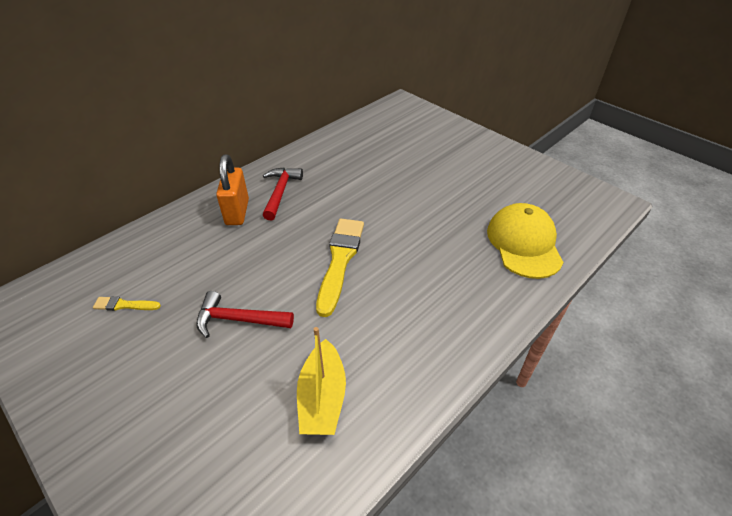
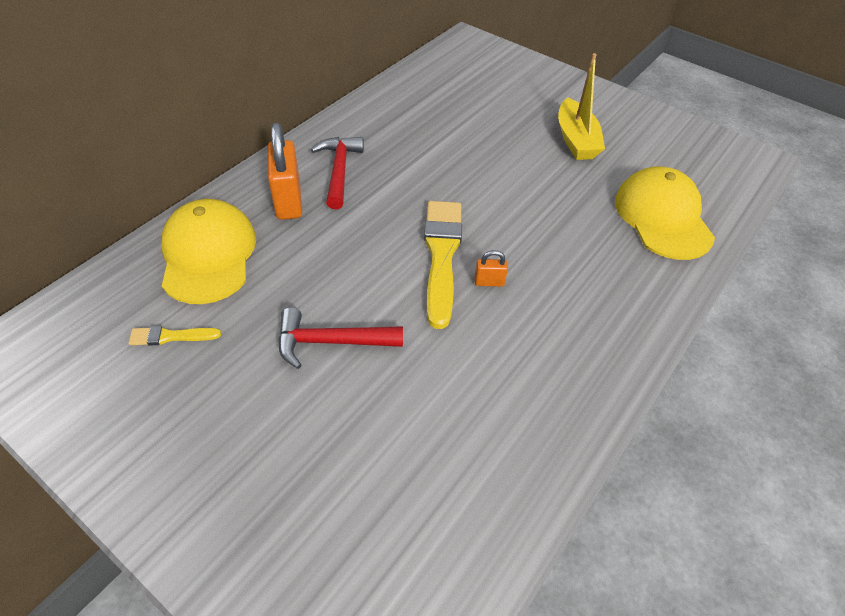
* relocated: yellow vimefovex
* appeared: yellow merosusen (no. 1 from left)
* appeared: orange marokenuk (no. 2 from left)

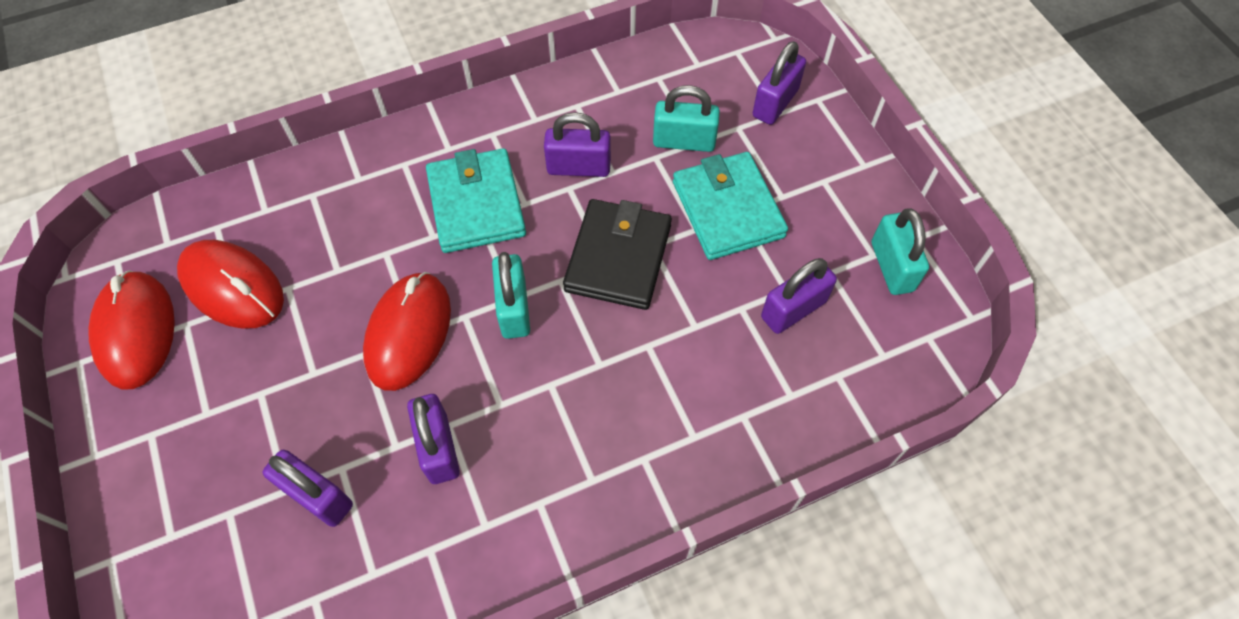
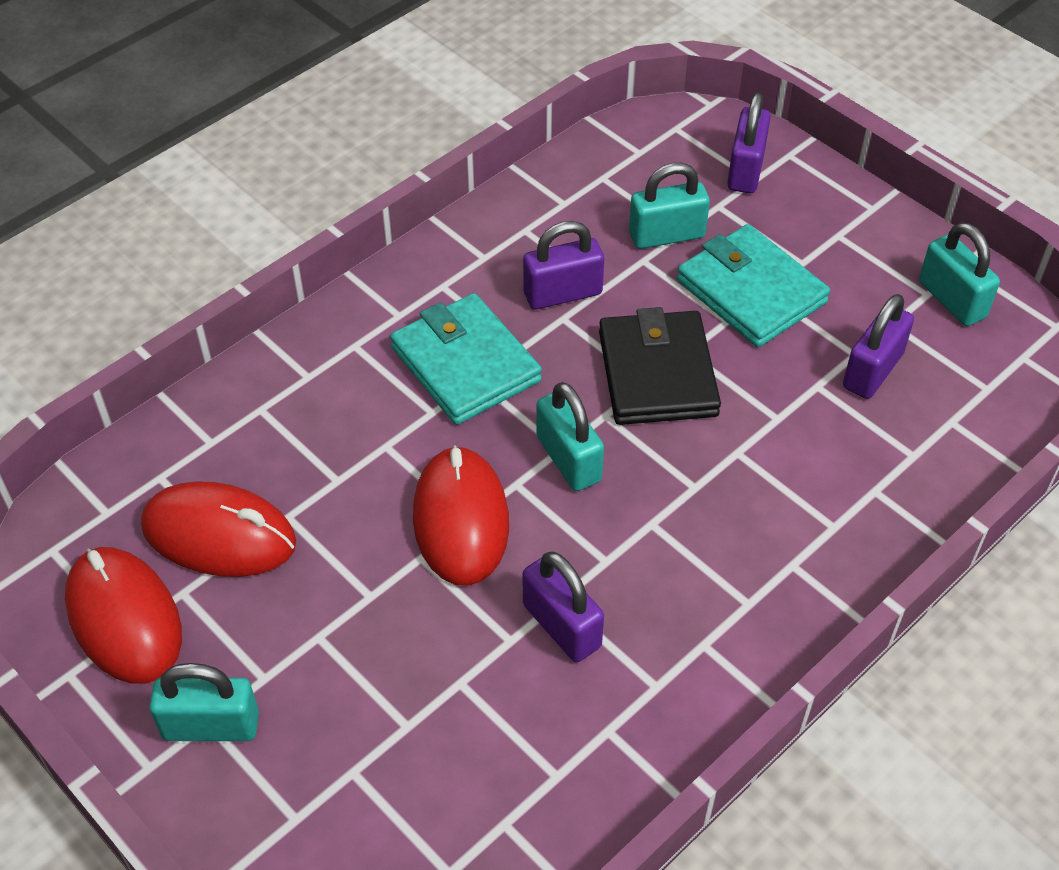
* missing: purple marokenuk (no. 1 from left)
* appeared: turquoise marokenuk (no. 1 from left)

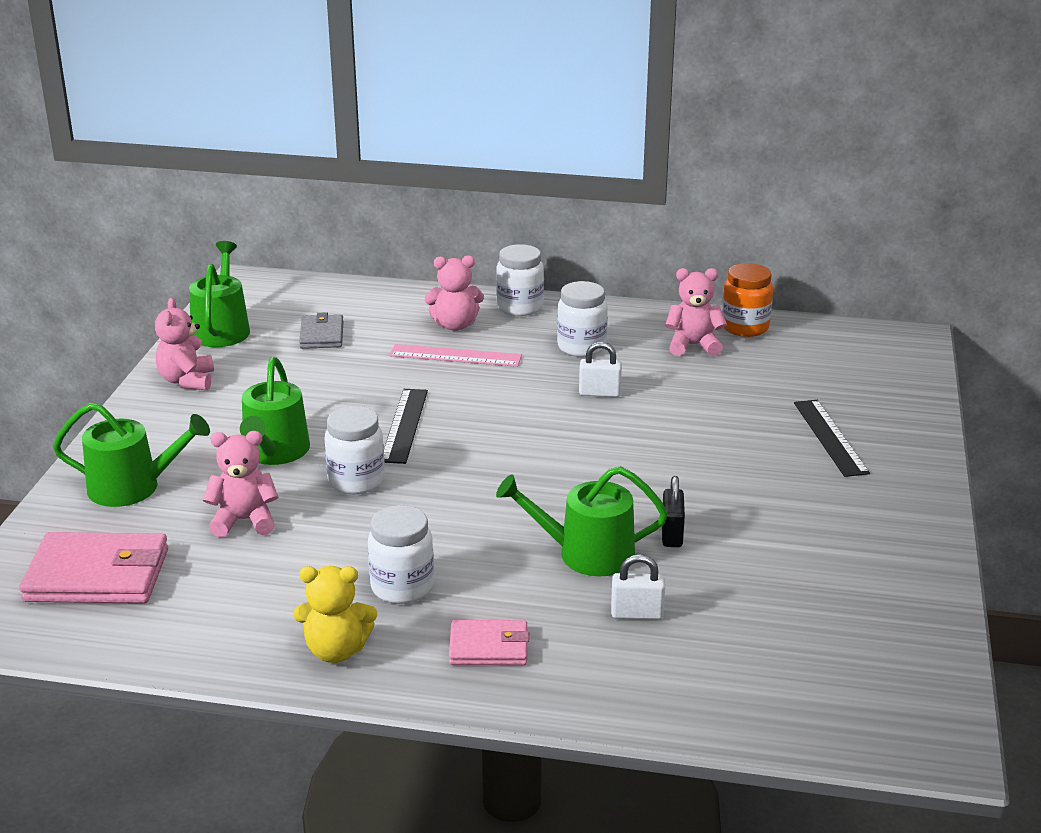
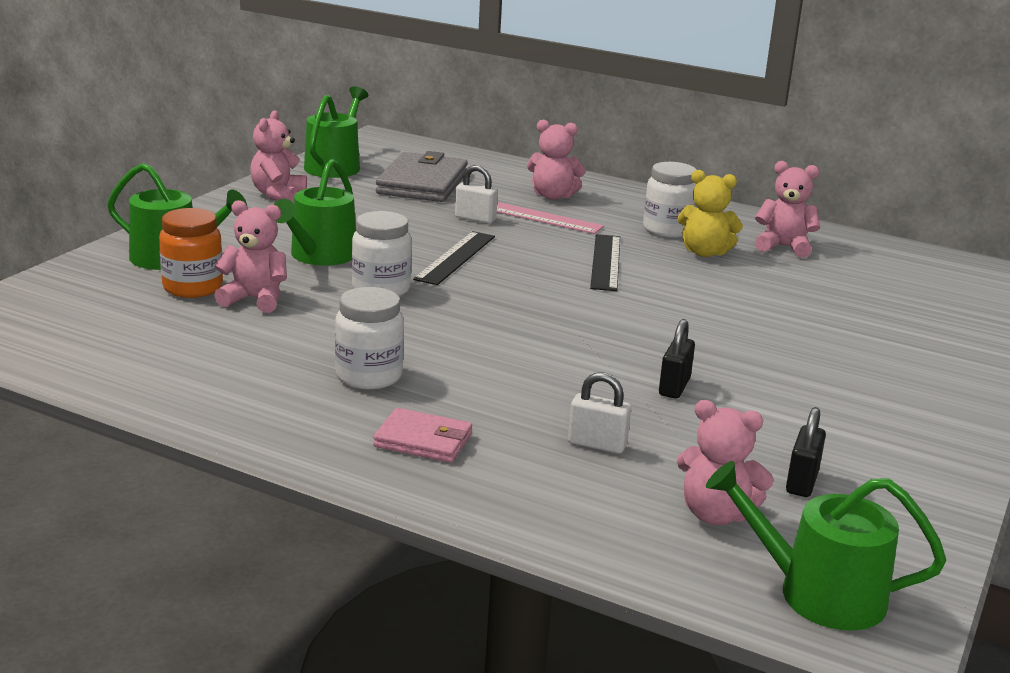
* missing: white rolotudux (no. 3 from left)
* relocated: orange rolotudux
* size: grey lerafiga x1.73
* relocated: white marokenuk (no. 1 from left)
* relocated: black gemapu (no. 2 from left)
* relocated: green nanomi (no. 4 from left)
* missing: pink lerafiga (no. 1 from left)
* relocated: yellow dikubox
* appeared: pink dikubox (no. 4 from left)
* appeared: black marokenuk (no. 2 from left)

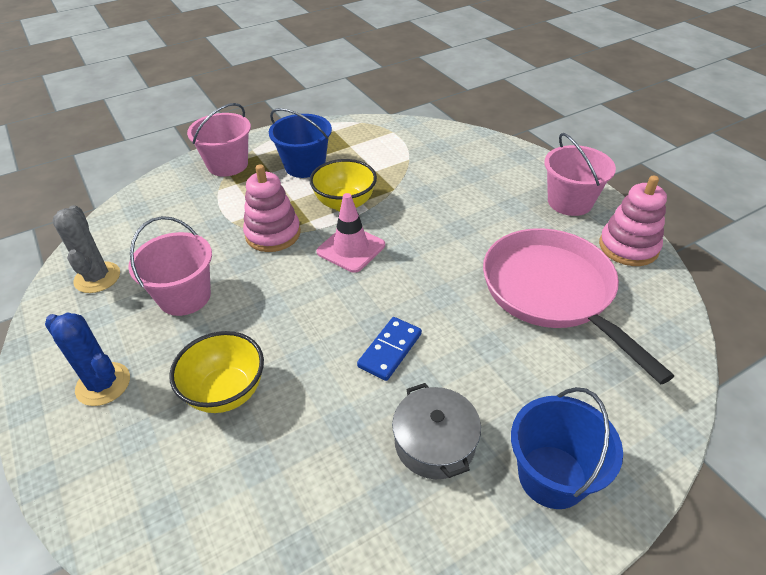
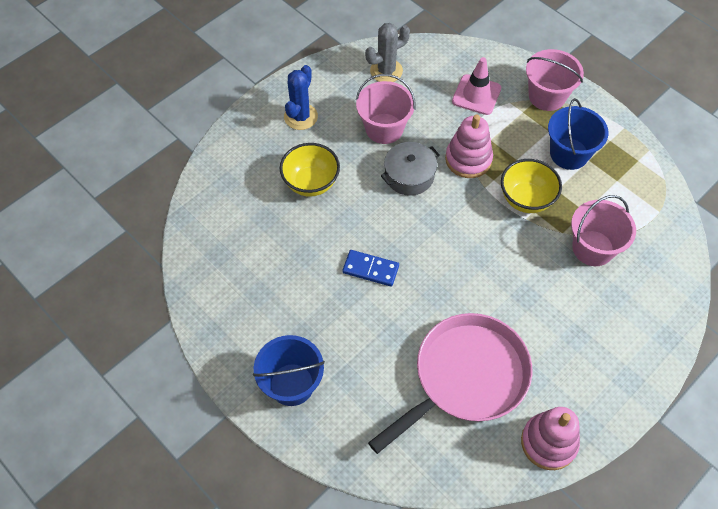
* relocated: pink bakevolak (no. 3 from left)
* relocated: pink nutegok
* relocated: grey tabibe

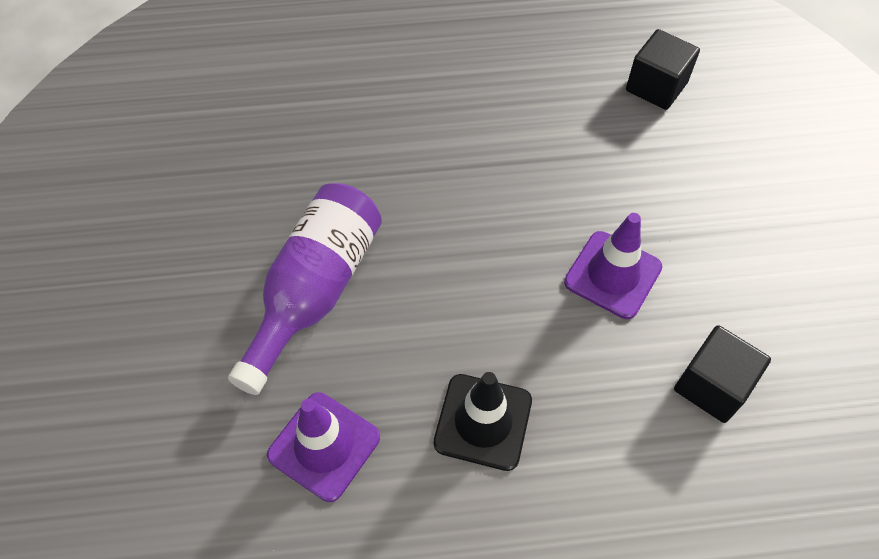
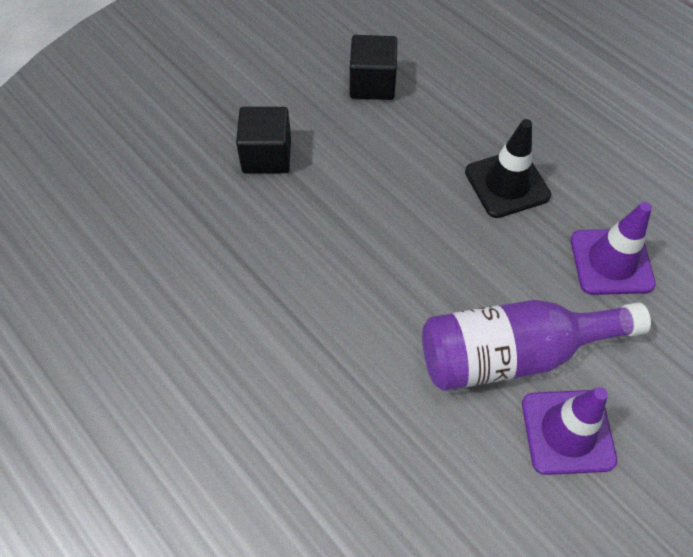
* relocated: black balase (no. 1 from left)
* relocated: purple nutegok (no. 2 from left in the first image) to purple nutegok (no. 1 from left)

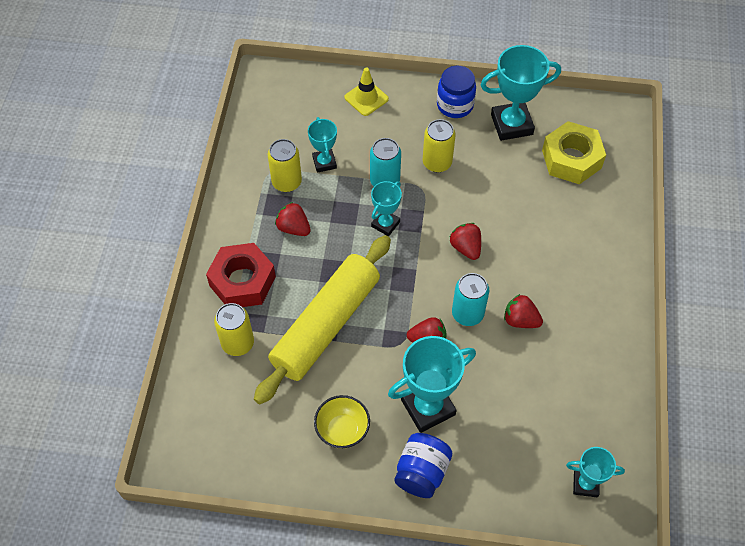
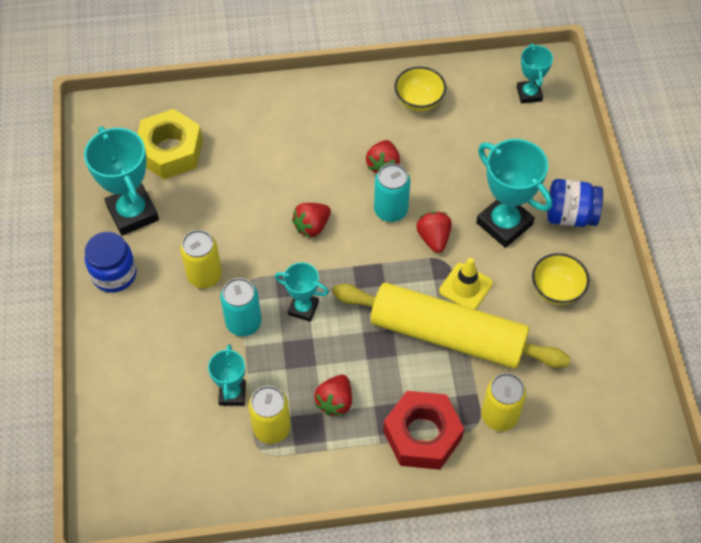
* relocated: yellow nutegok
* spun: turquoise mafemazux (no. 1 from left in the first image) 60 degrees counterclockwise
* appeared: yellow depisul (no. 1 from left)

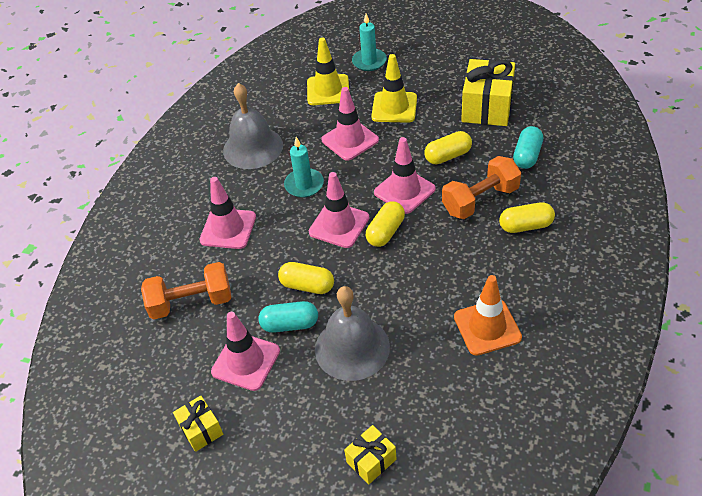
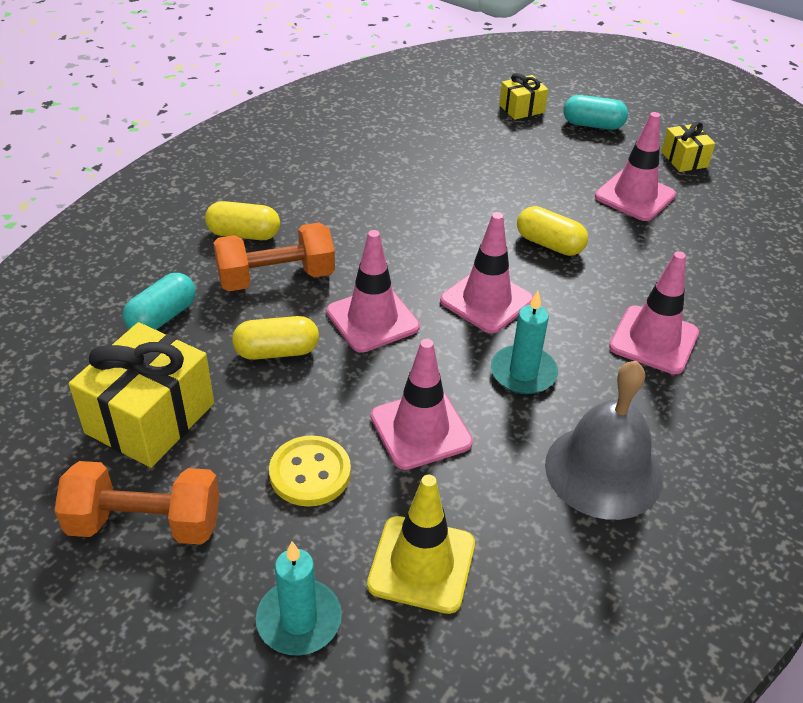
* exchanged: yellow nutegok (no. 2 from left) to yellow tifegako
* missing: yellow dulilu (no. 2 from left)
* relocated: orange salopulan (no. 1 from left)
* missing: orange nutegok
* missing: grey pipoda (no. 2 from left)
* relocated: turquoise dulilu (no. 1 from left in the first image) to turquoise dulilu (no. 2 from left)

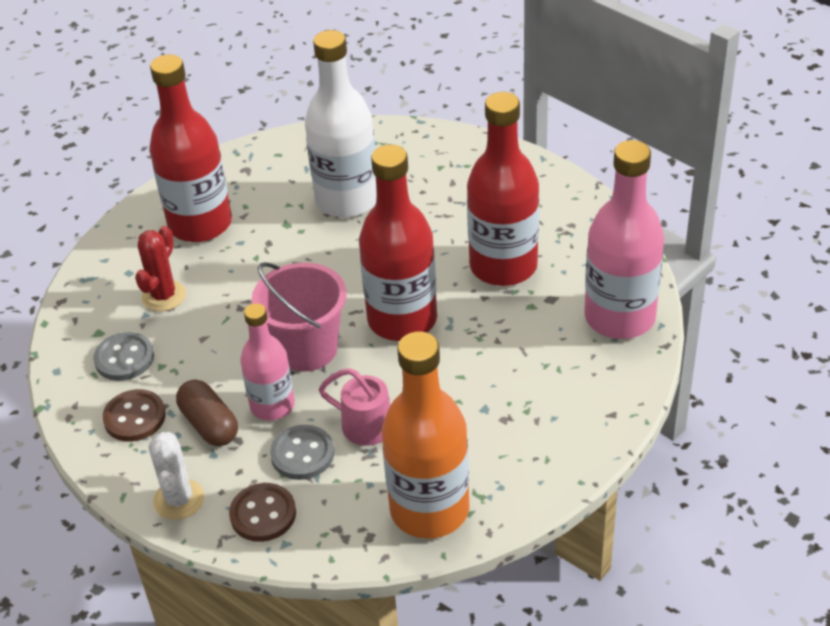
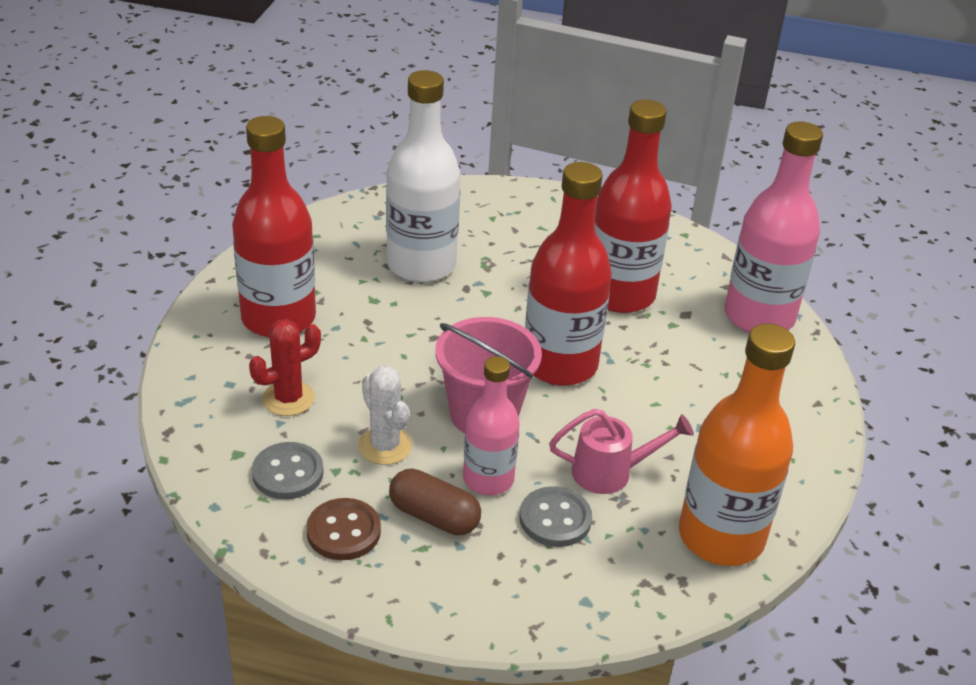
* spun: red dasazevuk 60 degrees clockwise
* relocated: white dasazevuk
* missing: brown tifegako (no. 2 from left)

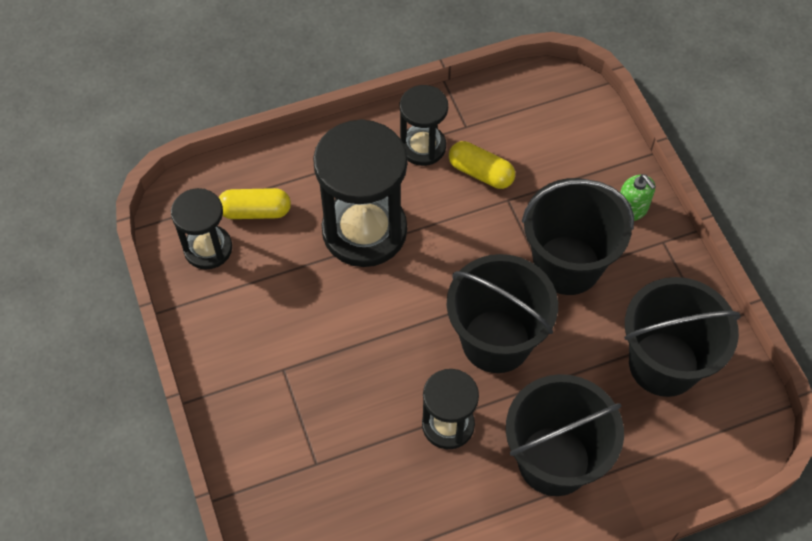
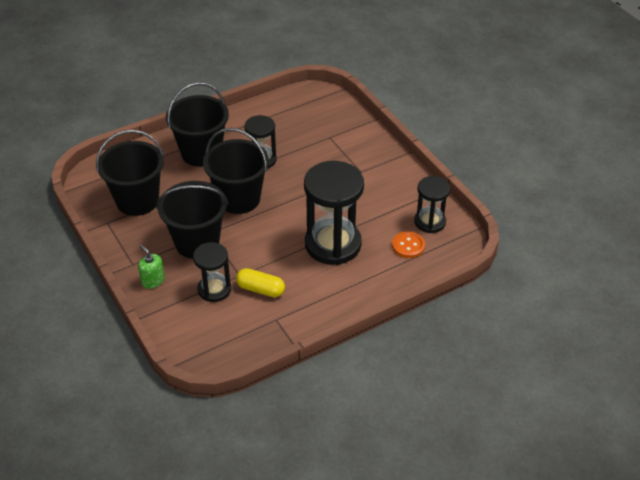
* relocated: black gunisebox (no. 3 from left in the first image) to black gunisebox (no. 1 from left)
* exchanged: yellow dulilu (no. 1 from left) to orange tifegako

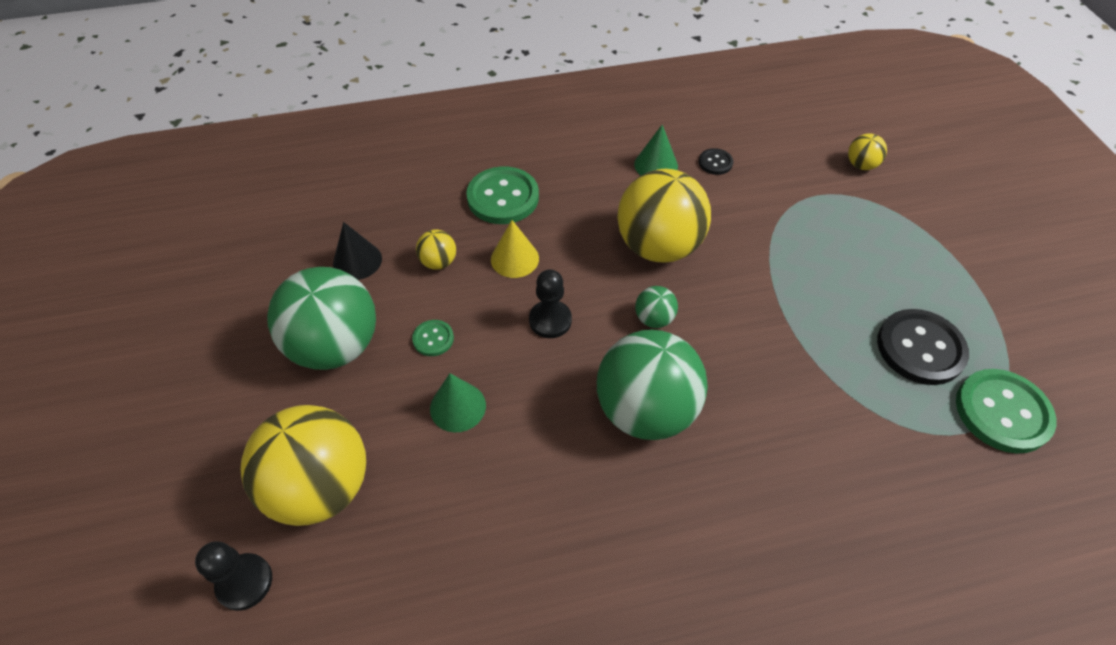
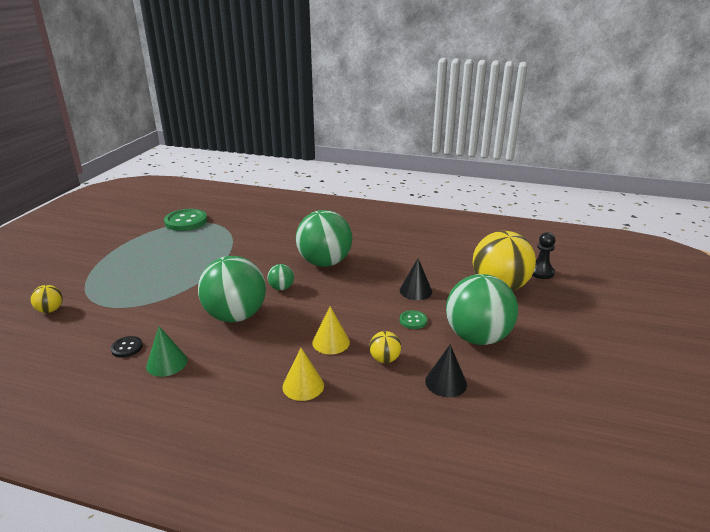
* exchanged: green tifegako (no. 2 from left) to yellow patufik (no. 1 from left)
* colour: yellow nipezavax (no. 3 from left) to green nipezavax (no. 1 from left)
* missing: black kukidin (no. 2 from left)
* missing: black tifegako (no. 2 from left)
* colour: green patufik (no. 1 from left) to black patufik (no. 1 from left)

